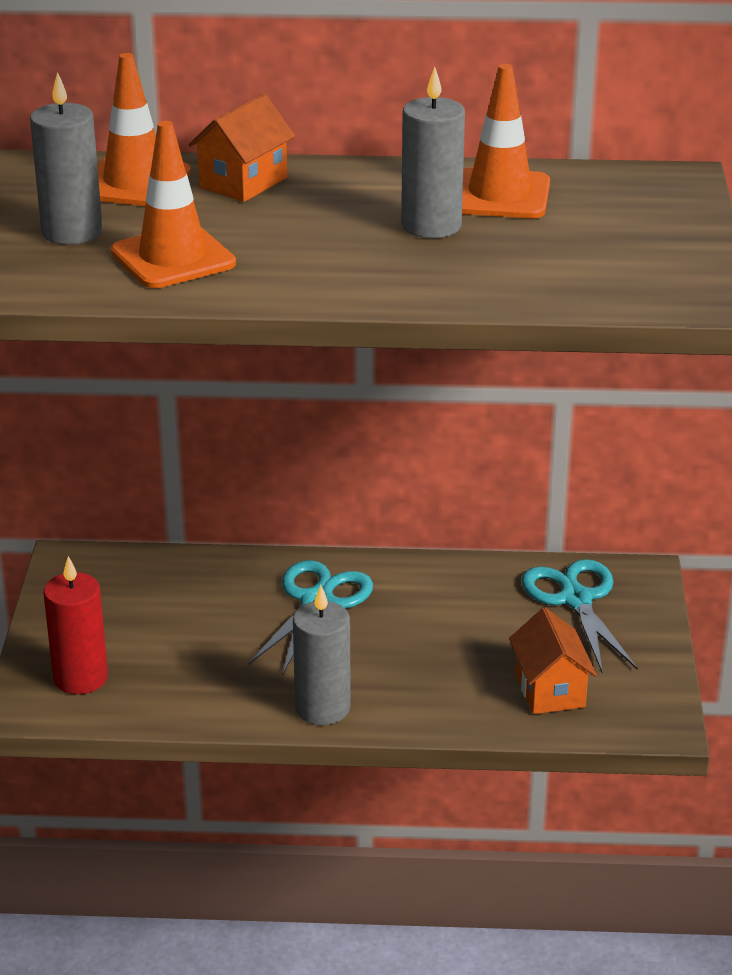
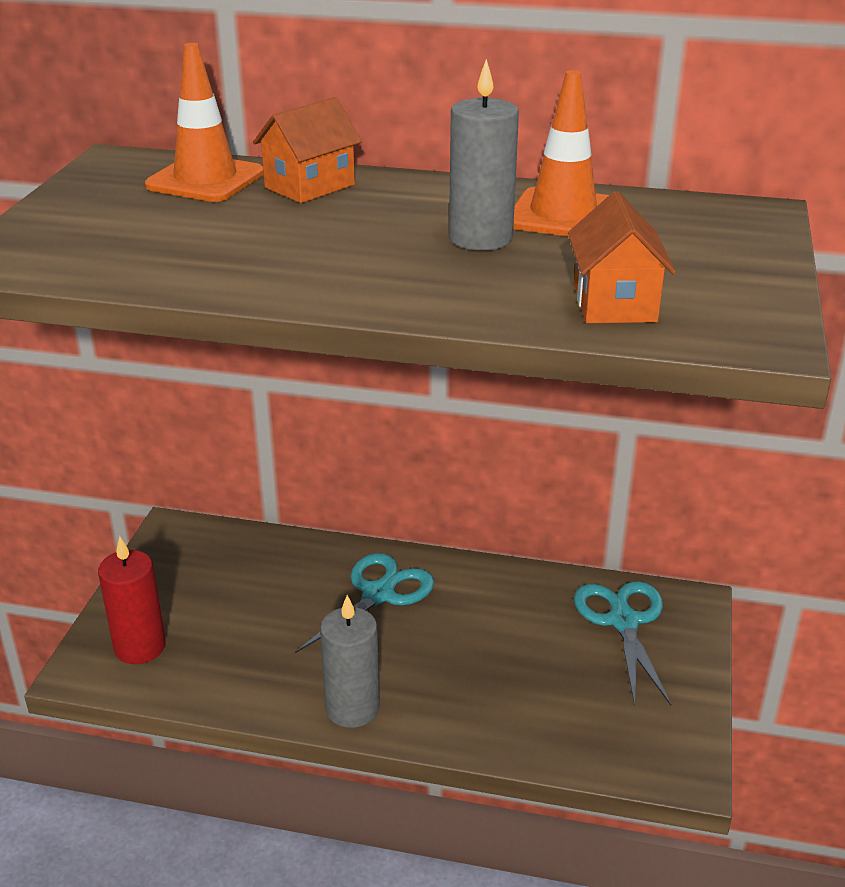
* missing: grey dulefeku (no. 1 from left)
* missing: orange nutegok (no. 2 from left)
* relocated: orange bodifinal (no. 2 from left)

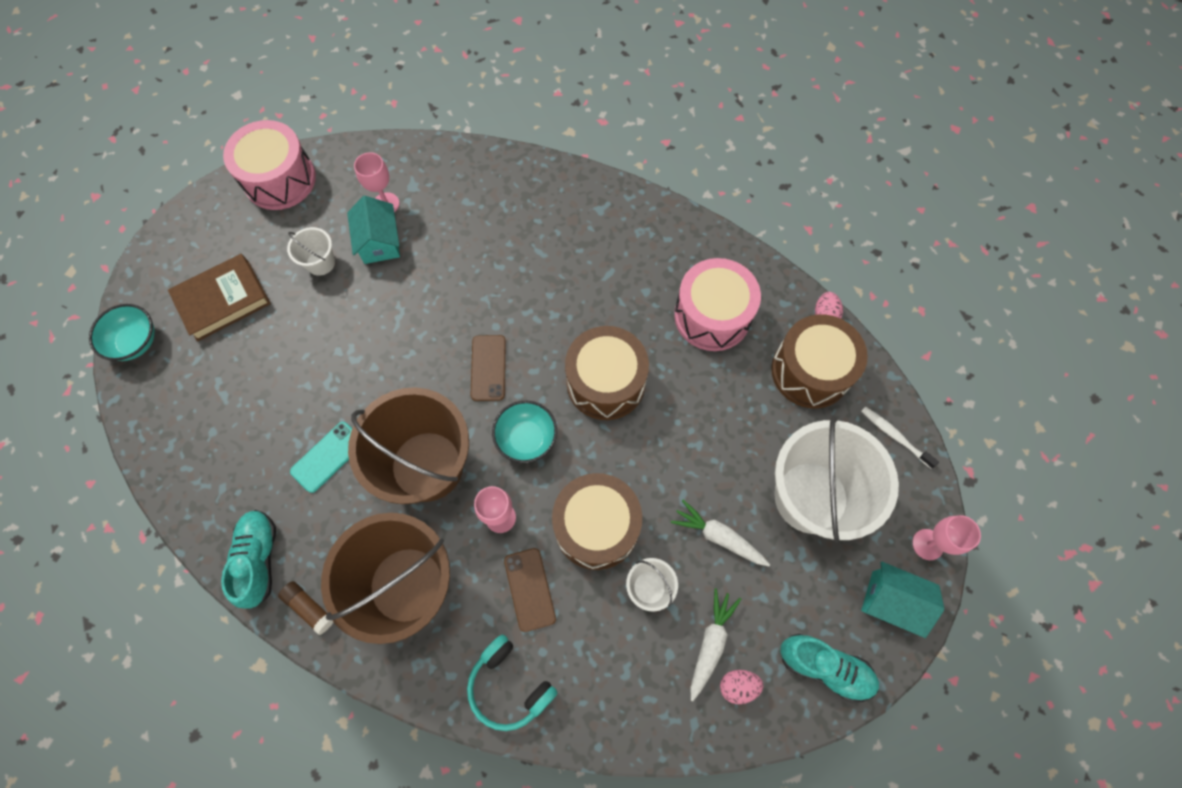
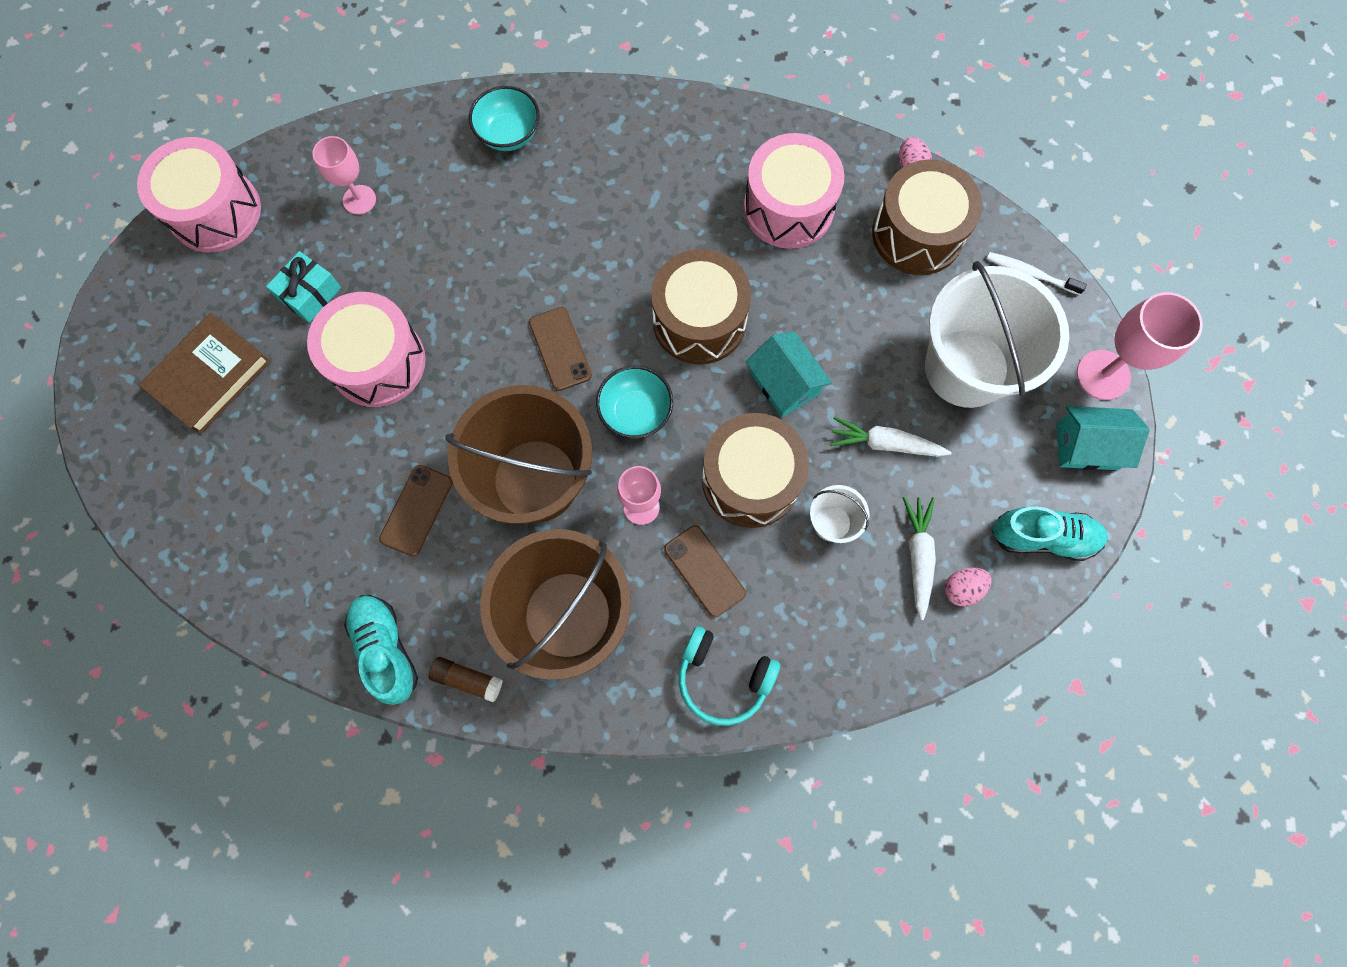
* relocated: turquoise bodifinal (no. 1 from left)
* exchanged: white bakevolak (no. 1 from left) to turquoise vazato
* relocated: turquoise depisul (no. 1 from left)
* colour: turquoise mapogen to brown mapogen (no. 1 from left)
* size: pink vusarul (no. 3 from left) x1.53
* appeared: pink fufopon (no. 2 from left)

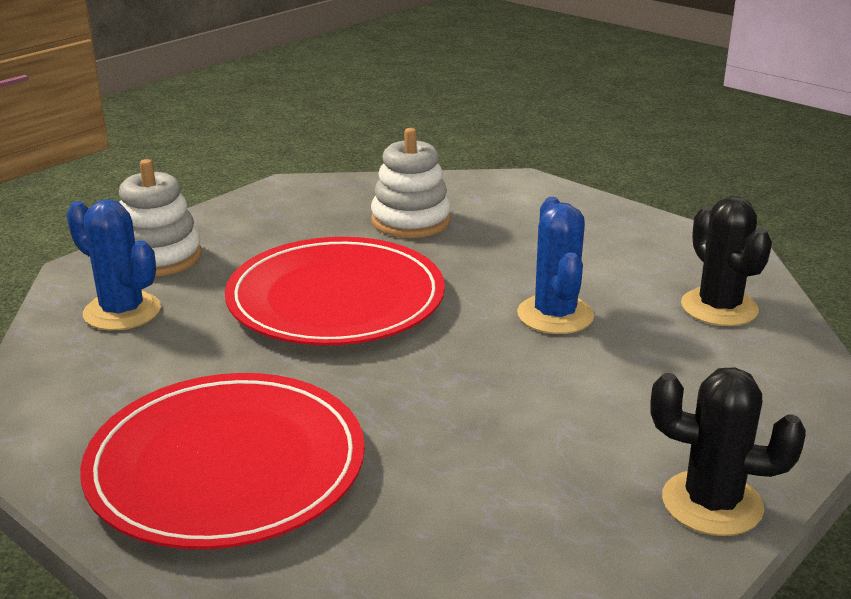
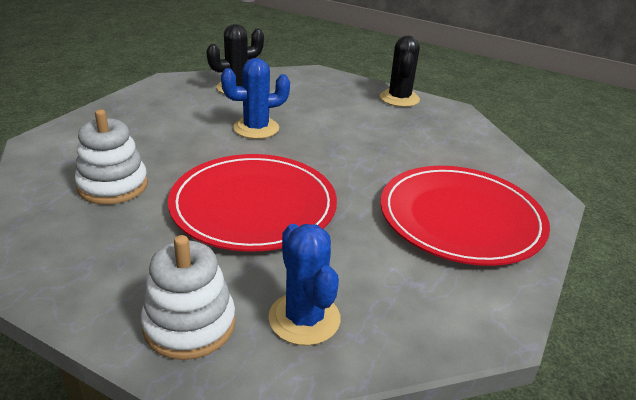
* spun: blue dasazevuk (no. 1 from left in the first image) 45 degrees counterclockwise

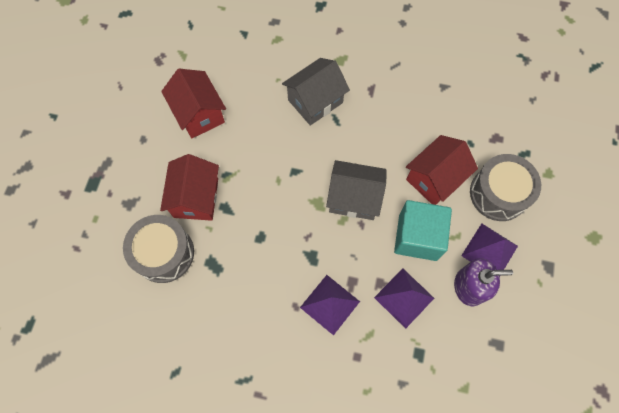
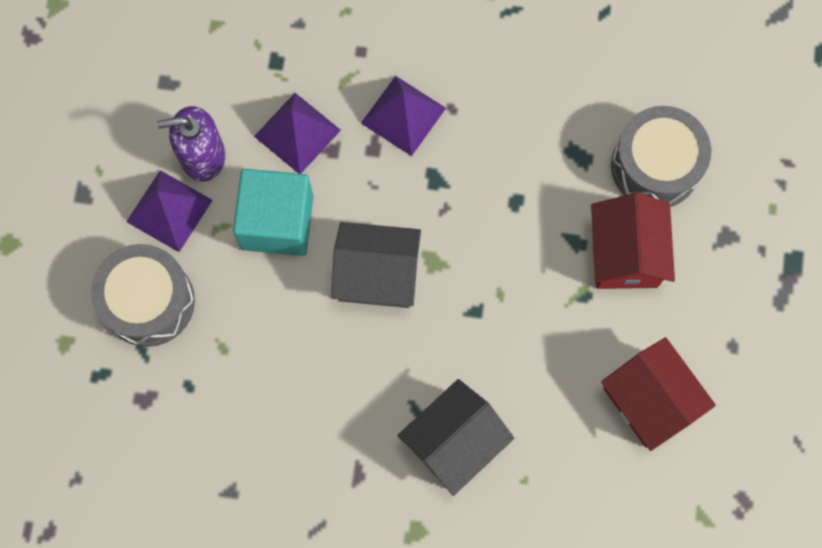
* missing: red bodifinal (no. 3 from left)

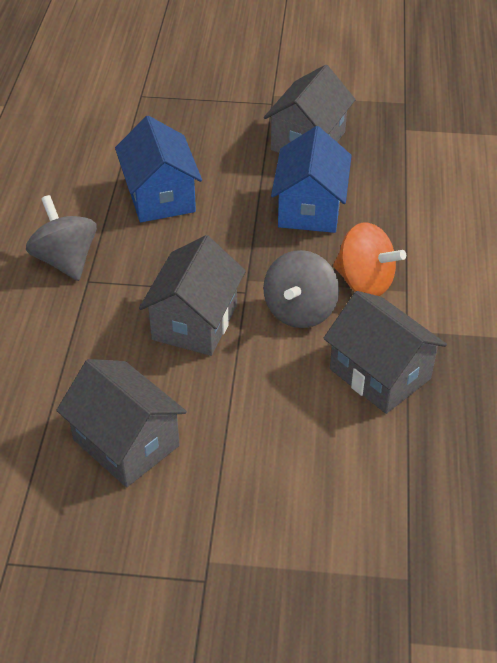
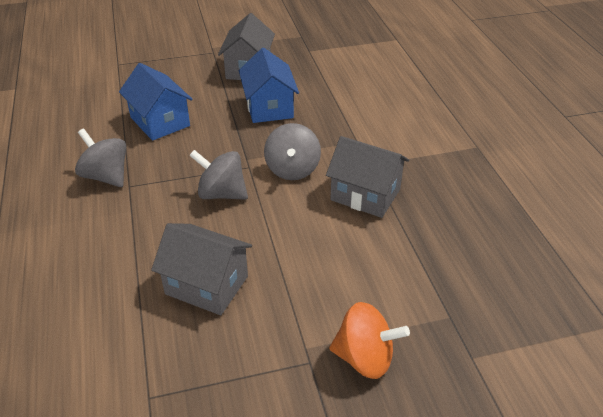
* relocated: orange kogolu
* exchanged: grey bodifinal (no. 2 from left) to grey kogolu (no. 2 from left)

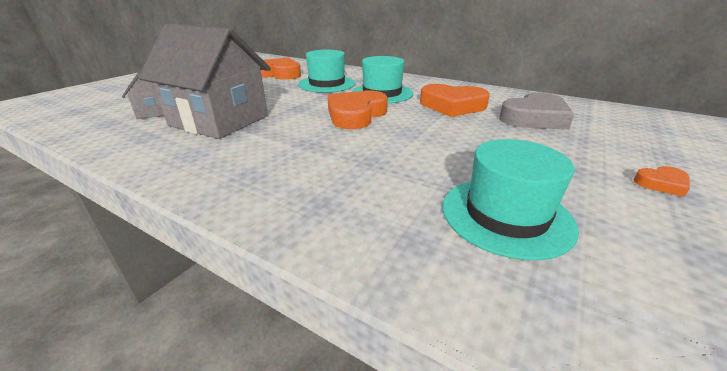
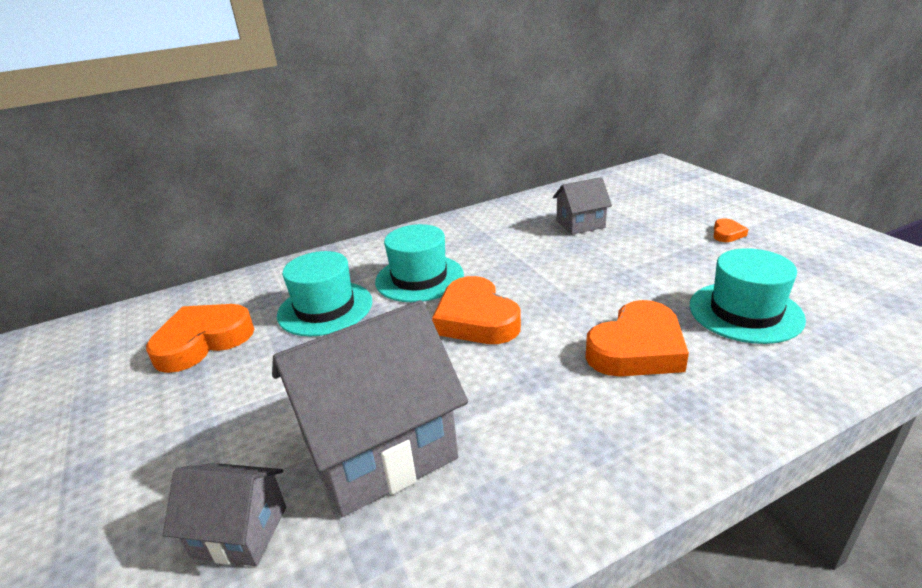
* relocated: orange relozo (no. 3 from left)
* exchanged: grey relozo to grey bodifinal (no. 3 from left)

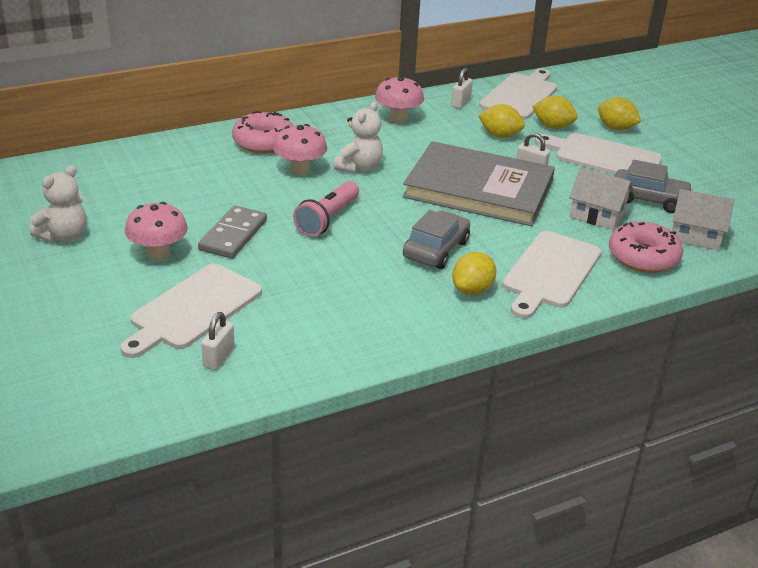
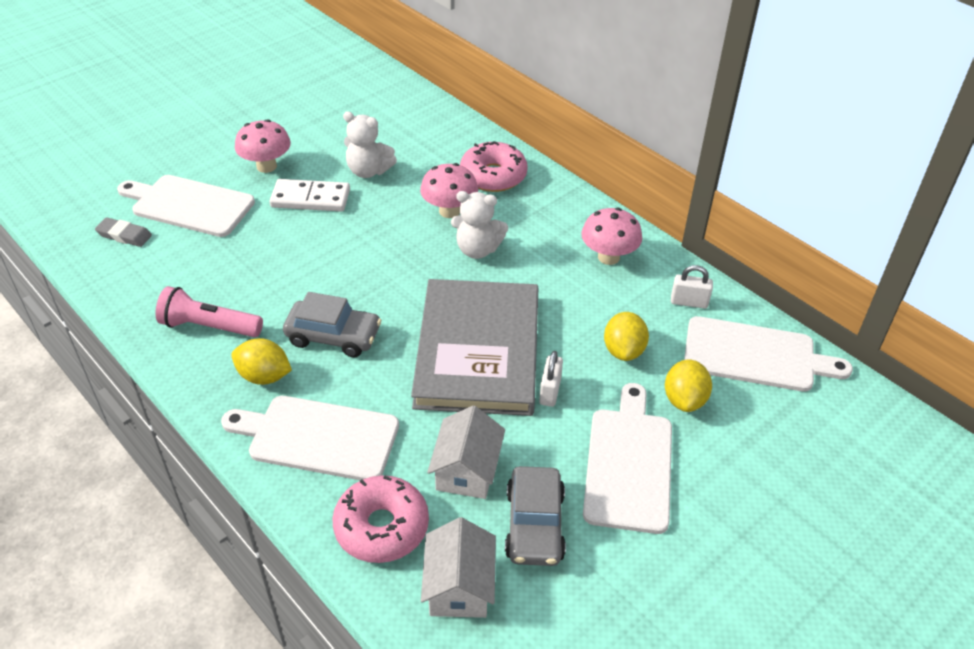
* missing: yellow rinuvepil (no. 4 from left)
* relocated: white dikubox (no. 1 from left)
* relocated: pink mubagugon
* colour: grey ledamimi to white ledamimi
* exchanged: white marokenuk (no. 1 from left) to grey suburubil

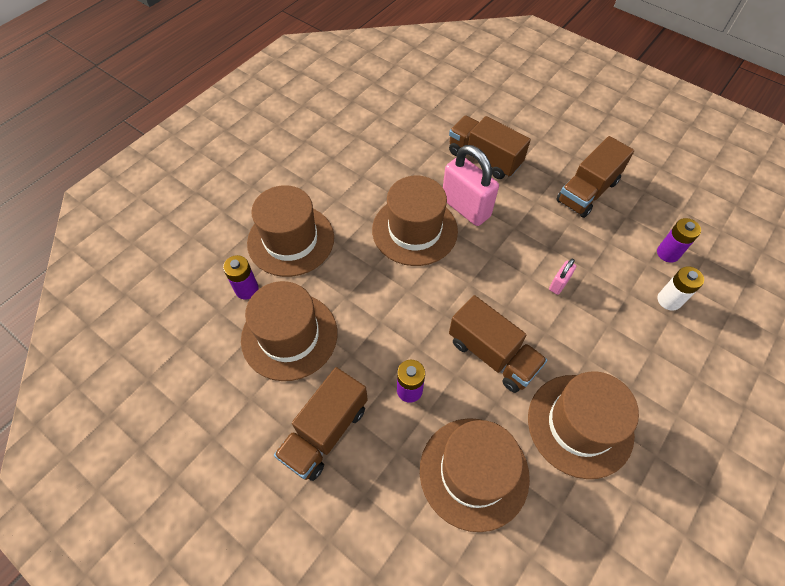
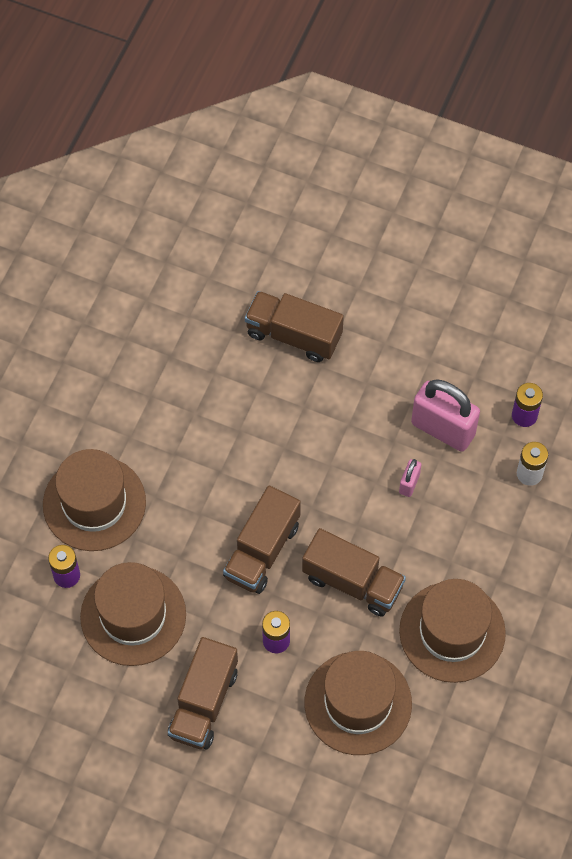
* relocated: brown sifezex (no. 4 from left in the first image) to brown sifezex (no. 2 from left)
* relocated: pink marokenuk (no. 1 from left in the first image) to pink marokenuk (no. 2 from left)
* missing: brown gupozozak (no. 3 from left)

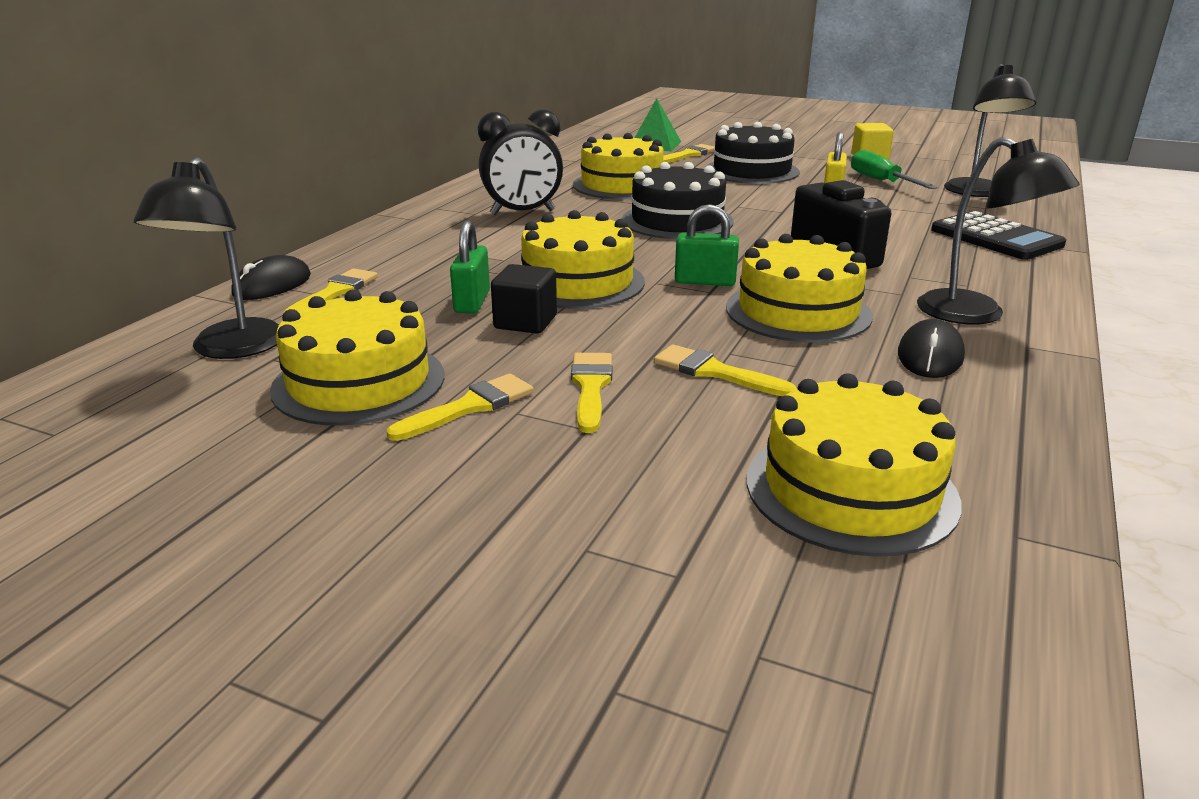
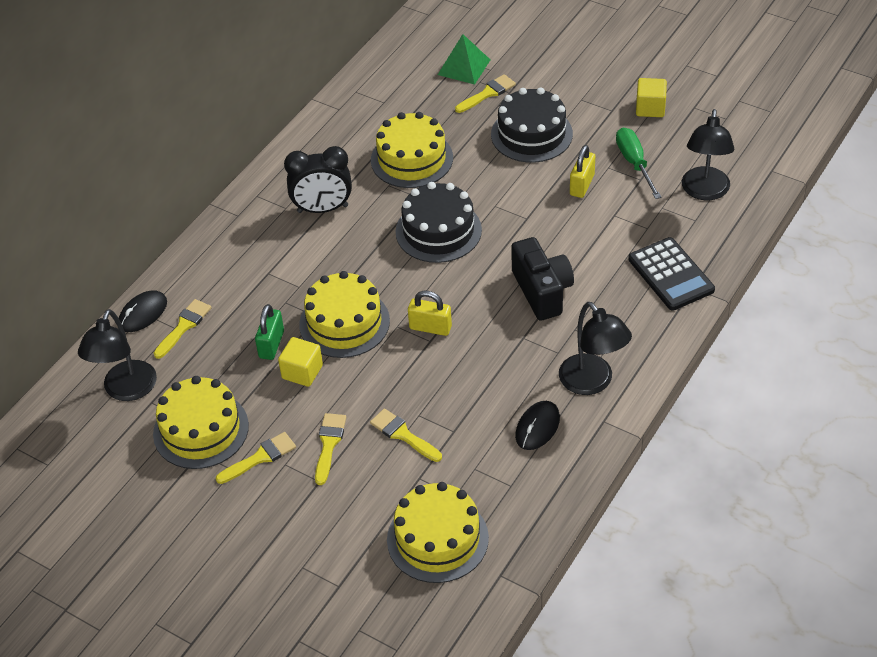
* colour: green marokenuk (no. 2 from left) to yellow marokenuk (no. 1 from left)
* missing: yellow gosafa (no. 4 from left)
* colour: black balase to yellow balase (no. 1 from left)

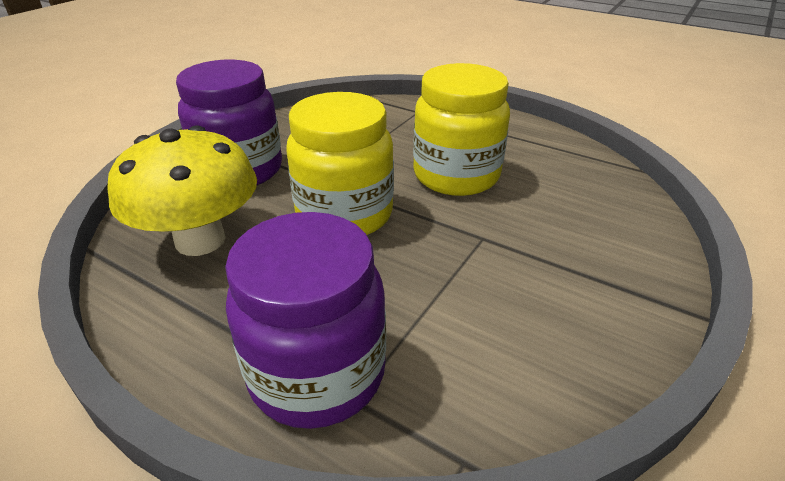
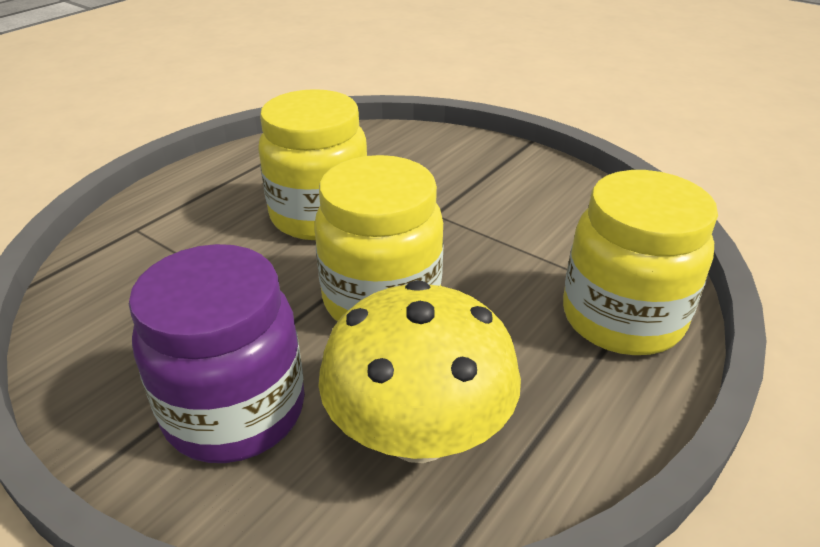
* colour: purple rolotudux (no. 2 from left) to yellow rolotudux (no. 3 from left)

